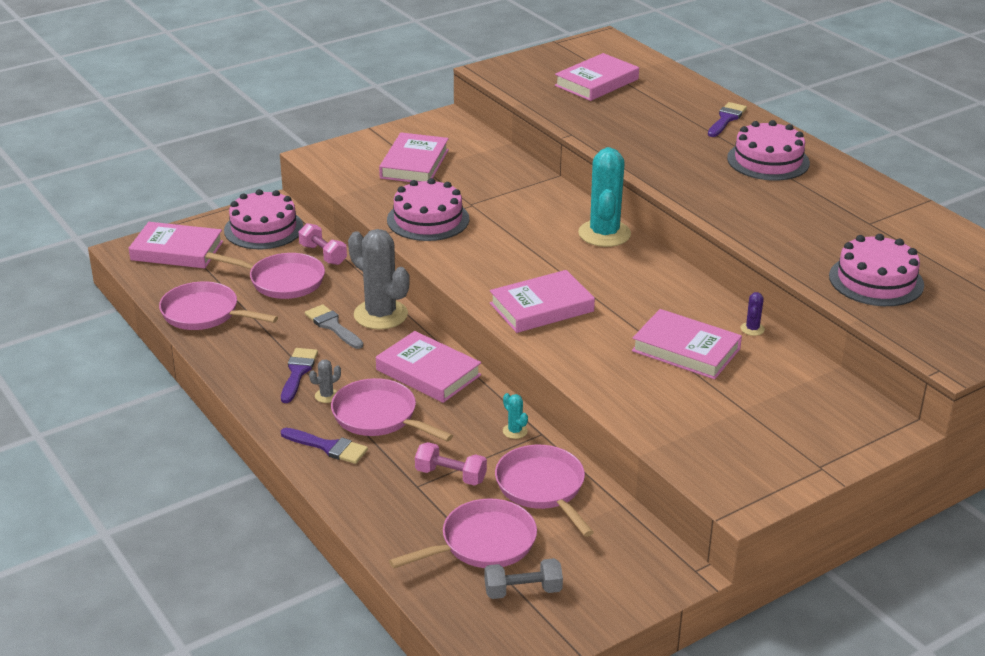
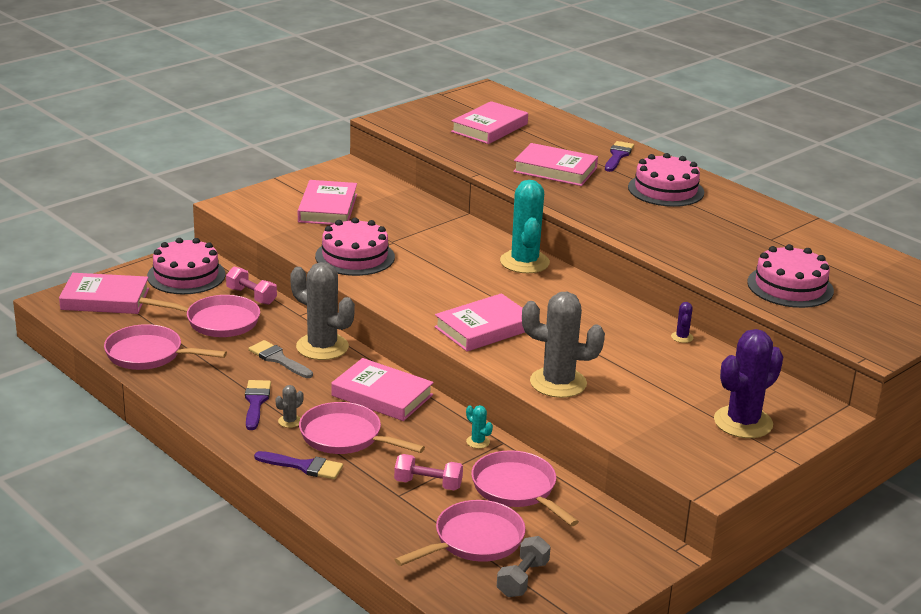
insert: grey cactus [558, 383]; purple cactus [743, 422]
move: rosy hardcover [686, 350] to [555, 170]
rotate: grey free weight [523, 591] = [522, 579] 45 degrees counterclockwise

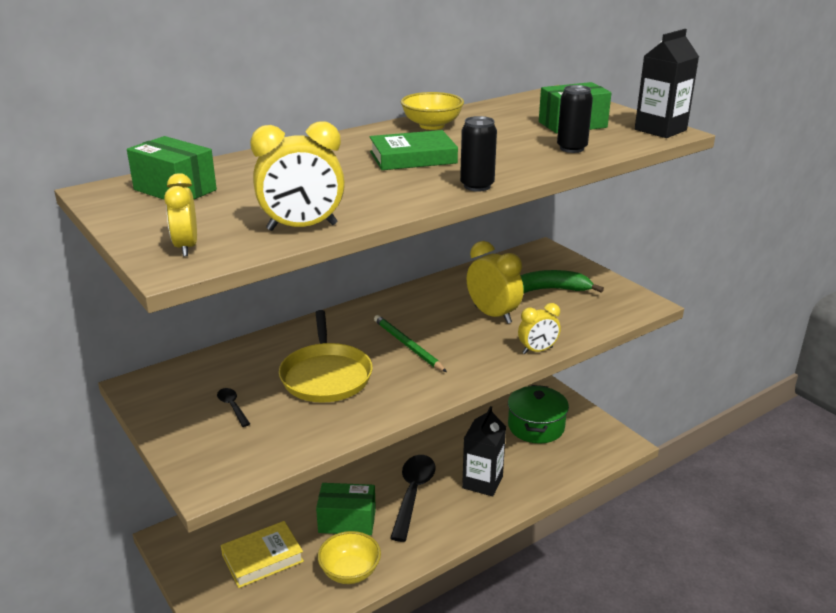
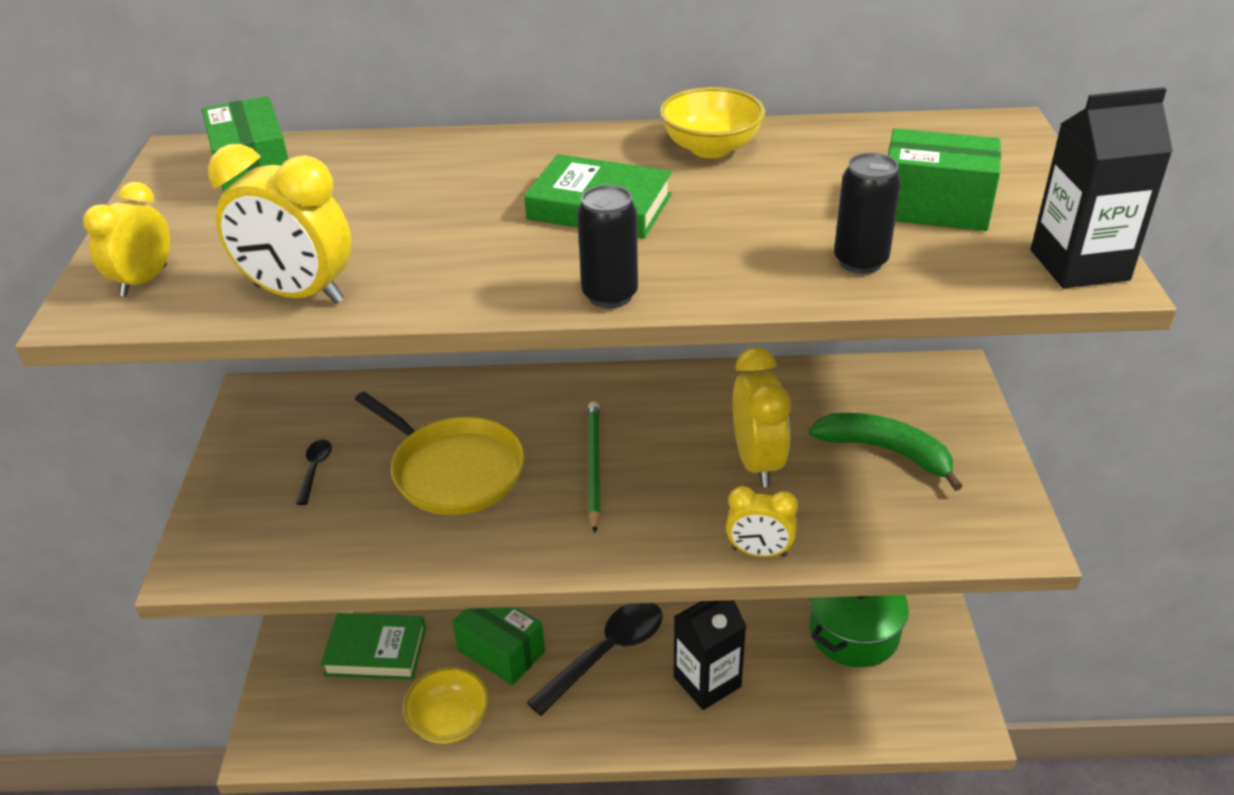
recolor: bright yellow hardcover [262, 558] to green hardcover [376, 651]
rotate: bright yellow skillet [326, 375] = [453, 470] 75 degrees counterclockwise

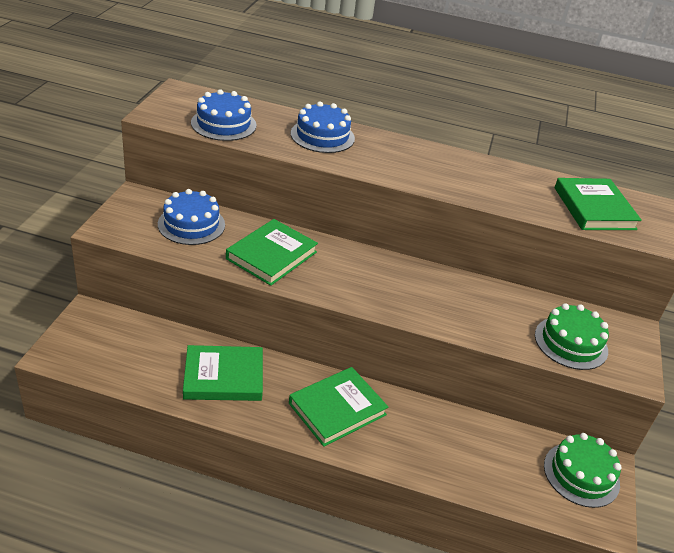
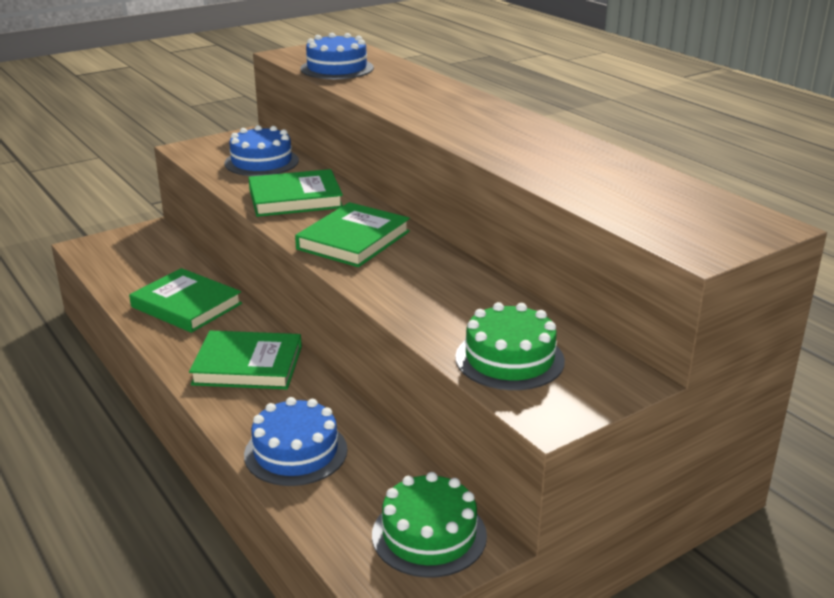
move: cobalt cake [322, 136] to [296, 452]; green hardcover [594, 208] to [353, 240]

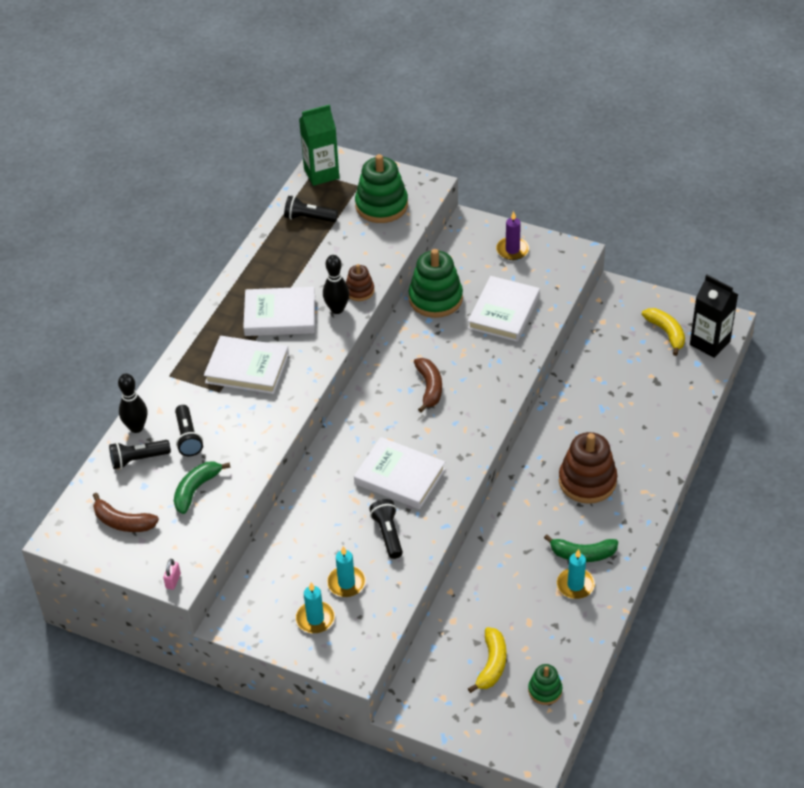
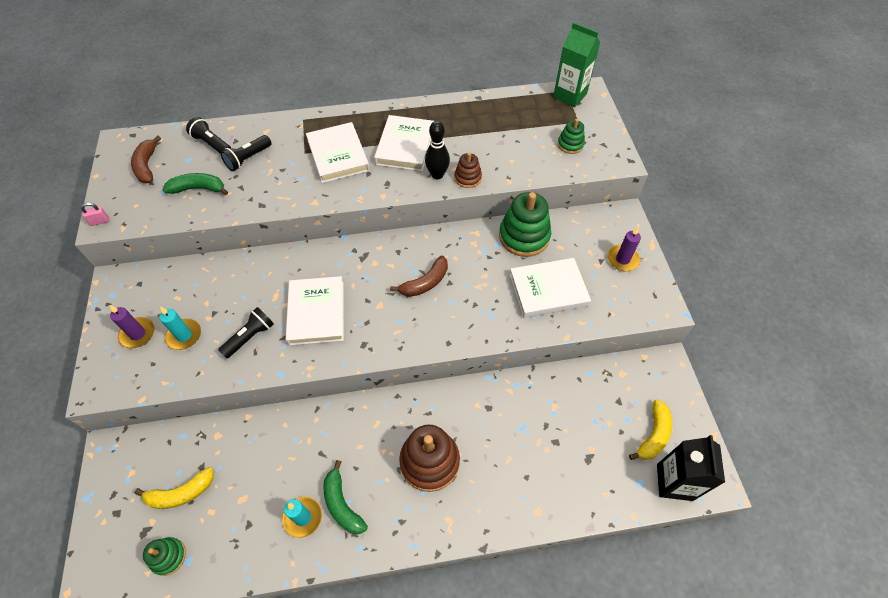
delete: black flashlight [309, 218]; black tenpin [136, 427]
recolor: teal candle [315, 619] to purple candle [138, 334]
rotate: snow-white hardcover [280, 315] = [405, 146] 45 degrees clockwise
resize: green stacking rings [381, 205] = [570, 144] x0.53

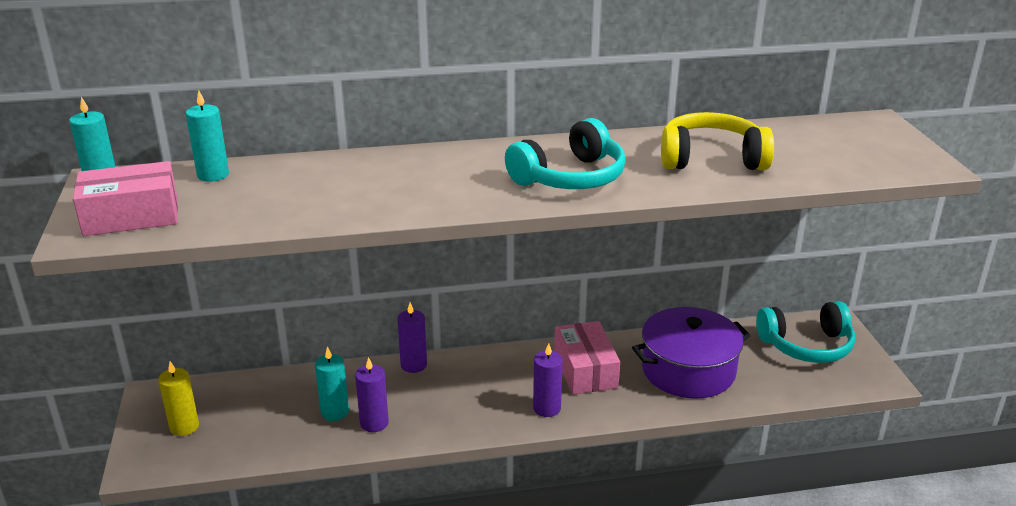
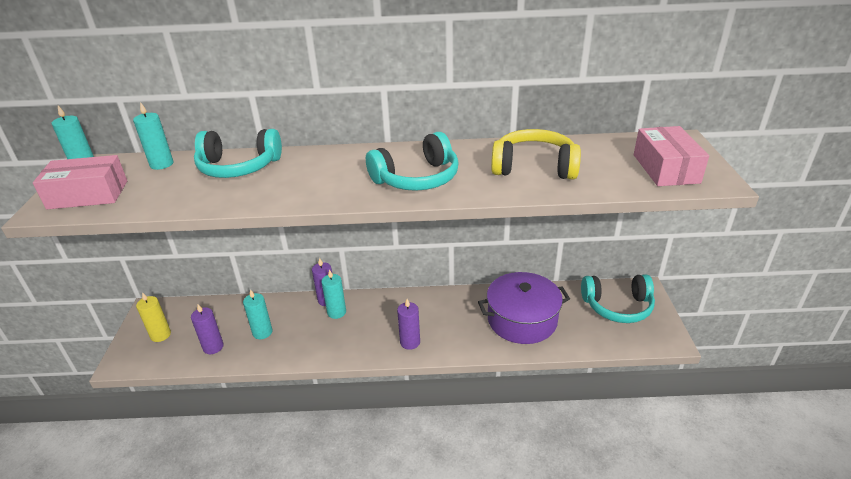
insert: teal headphones [238, 167]; teal candle [336, 312]
move: rosy box [585, 370] to [665, 168]; purple candle [374, 423] to [213, 347]

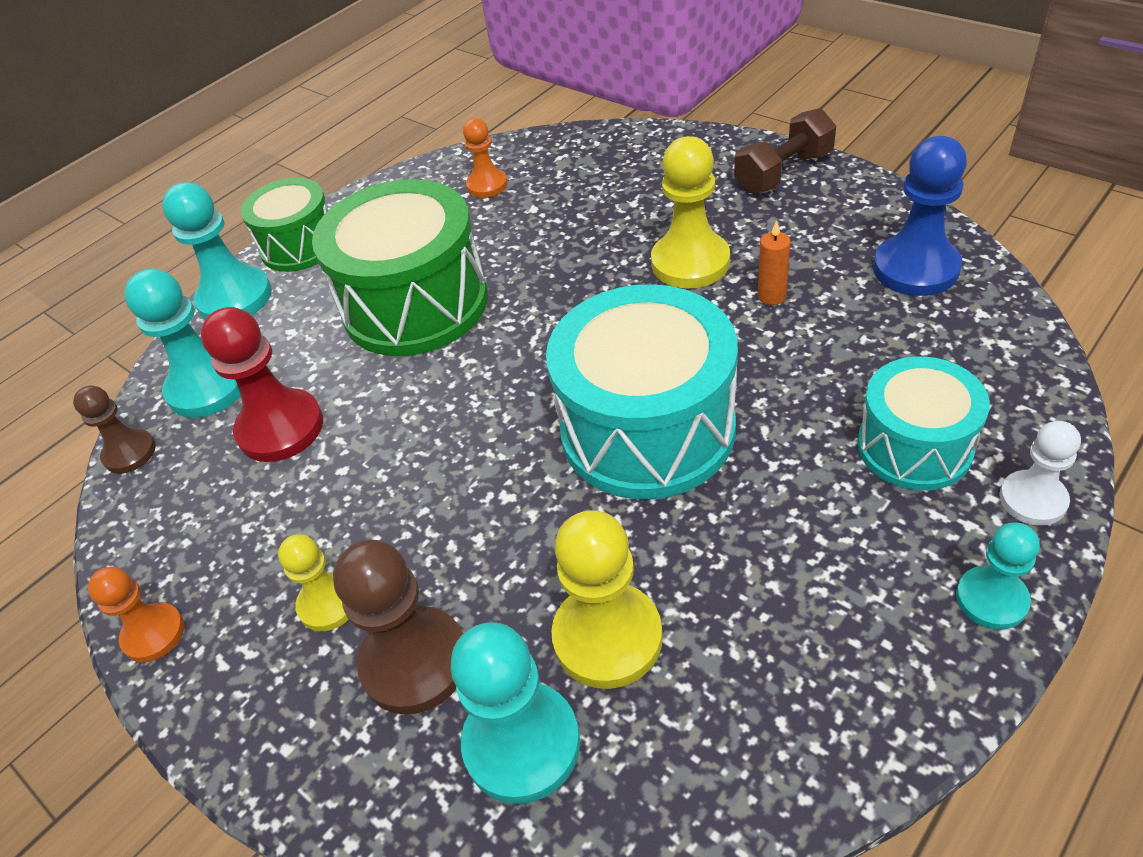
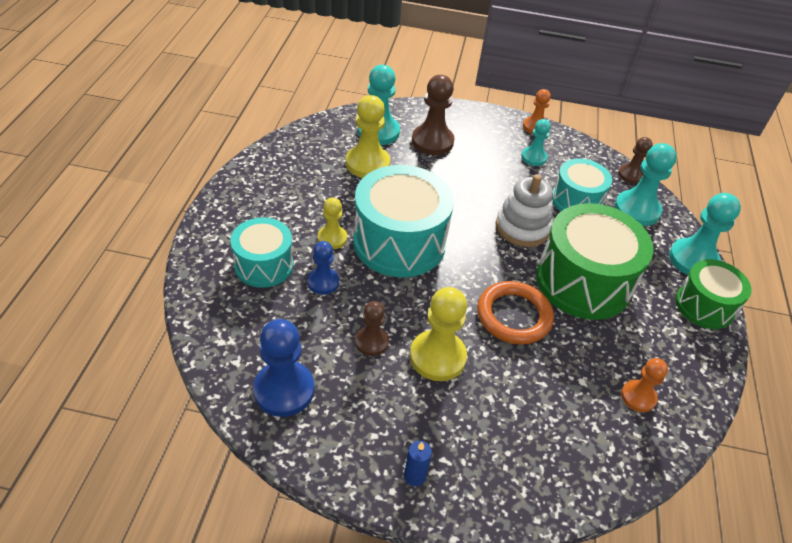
delete: snow-white game pawn [1032, 499]
insert: snow-white stacking rings [522, 227]; cobalt game pawn [323, 282]; orange ring [514, 316]
move: teal game pawn [991, 599] to [533, 157]; bright yellow game pawn [328, 603] to [332, 238]
replace: brown free weight [783, 172] to cobalt candle [414, 476]; orange candle [771, 296] to brown game pawn [371, 342]; red game pawn [280, 428] to teal drum [576, 201]

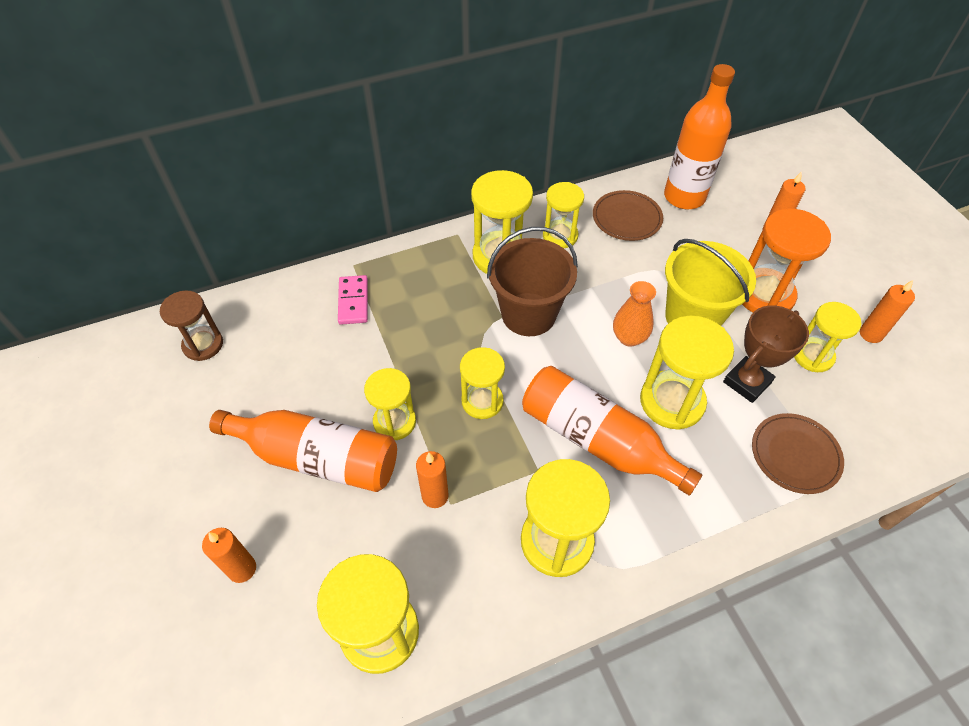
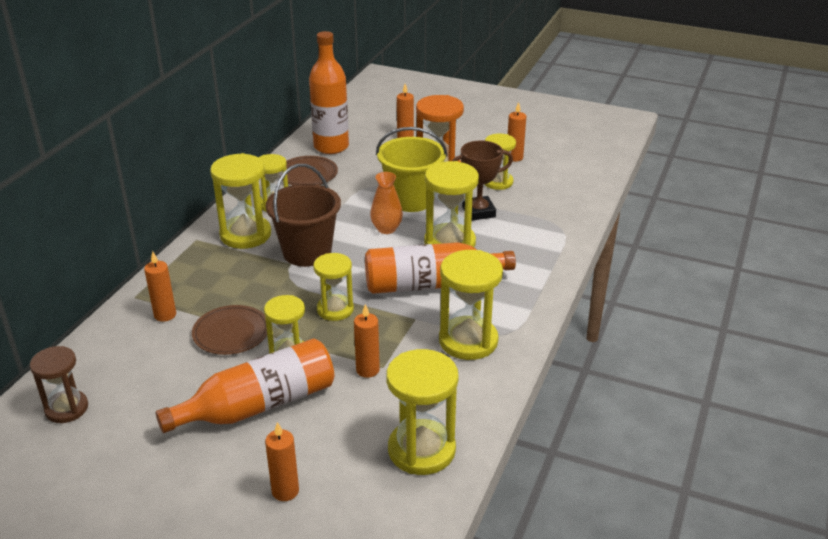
move: brown dinner plate [795, 455] to [231, 333]
replace: rosy domino piece [353, 301] to orange candle [165, 315]
rotate: brown trophy [747, 382] = [478, 212] 75 degrees clockwise

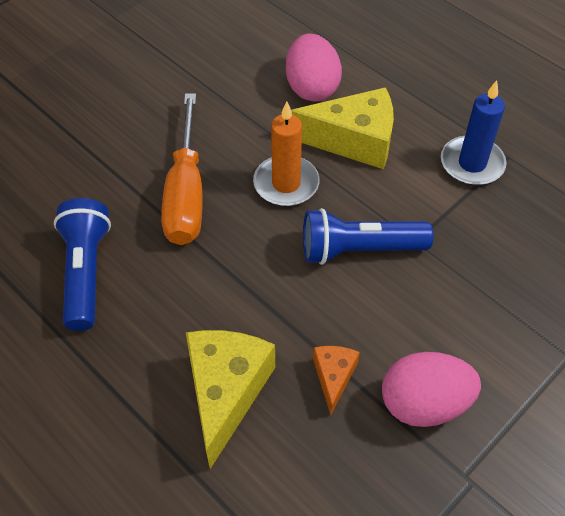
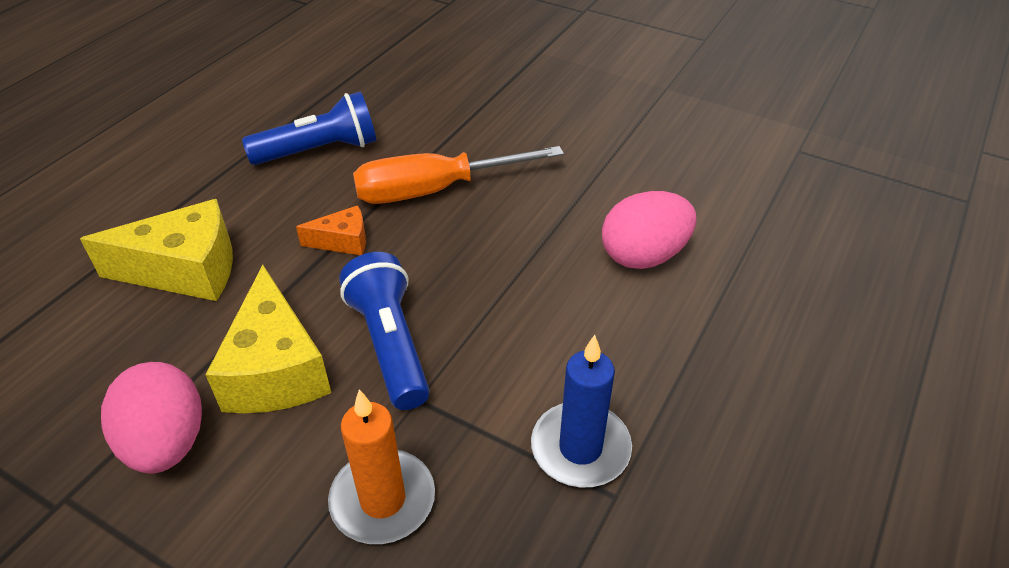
move: bright yellow piece of cheese [354, 141] to [276, 369]; orange candle [286, 184] to [383, 500]; orange piece of cheese [333, 377] to [343, 241]

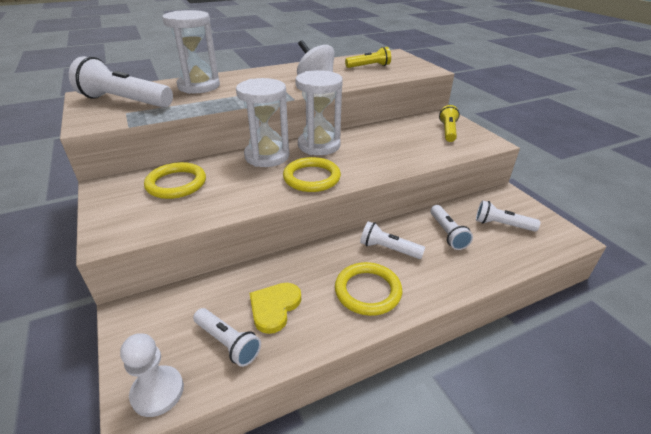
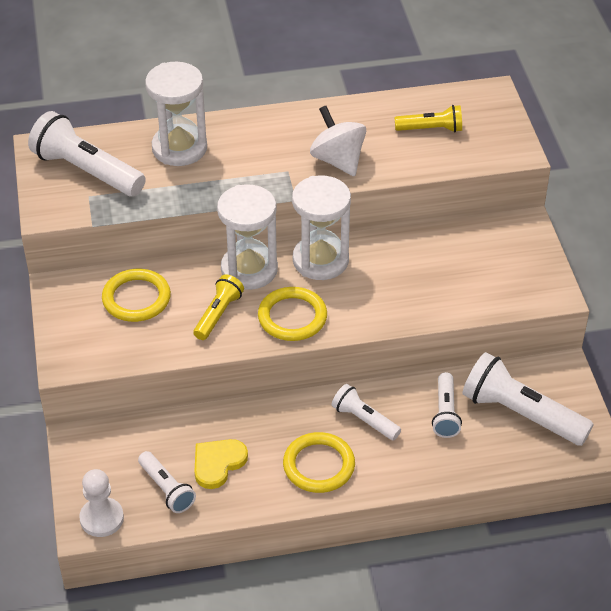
move: bright yellow flashlight [448, 131] to [218, 314]
resize: snow-white flashlight [502, 225] = [521, 414] x1.77

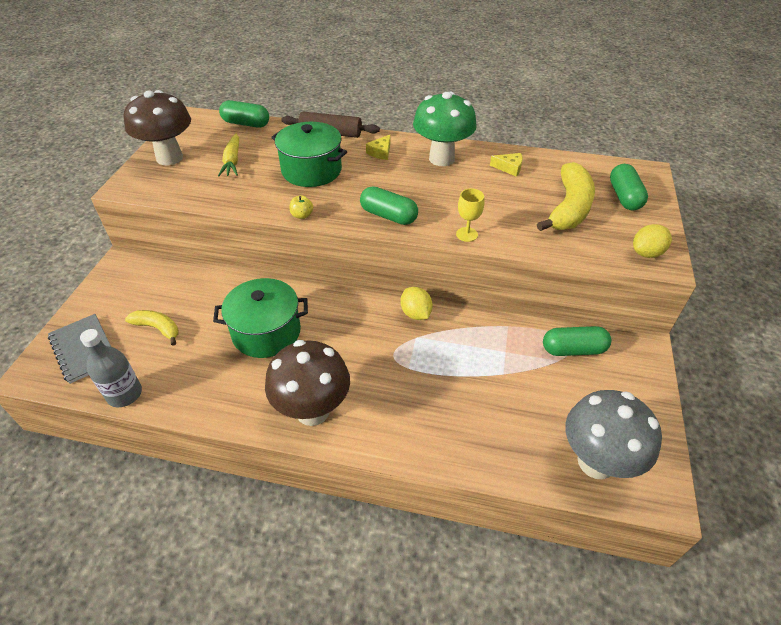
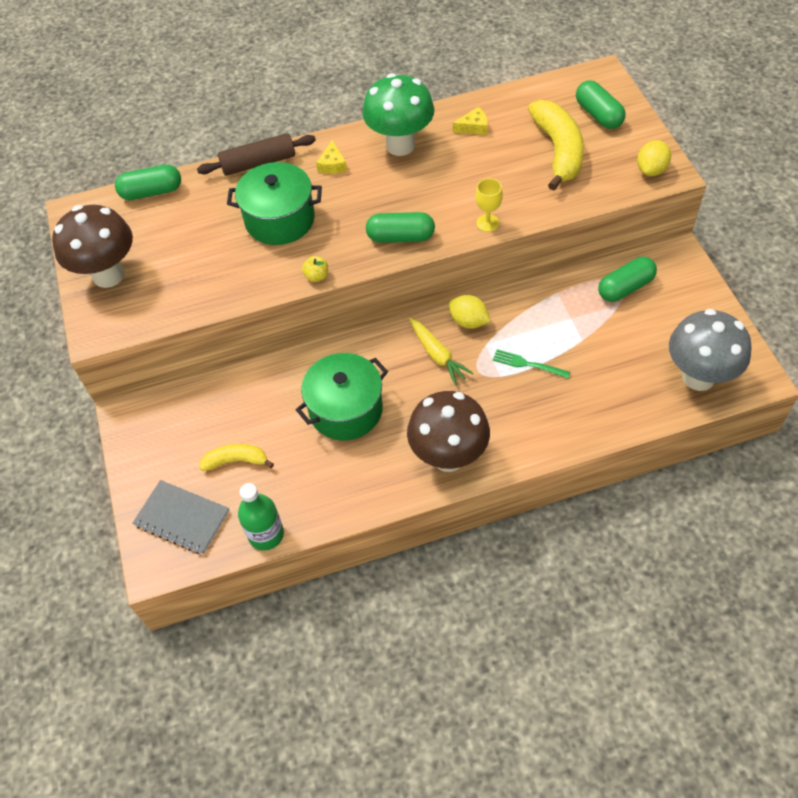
insert: green fork [528, 364]
move: bright yellow root vegetable [232, 161] to [437, 355]
recolor: grey flask [124, 394] to green flask [266, 534]

